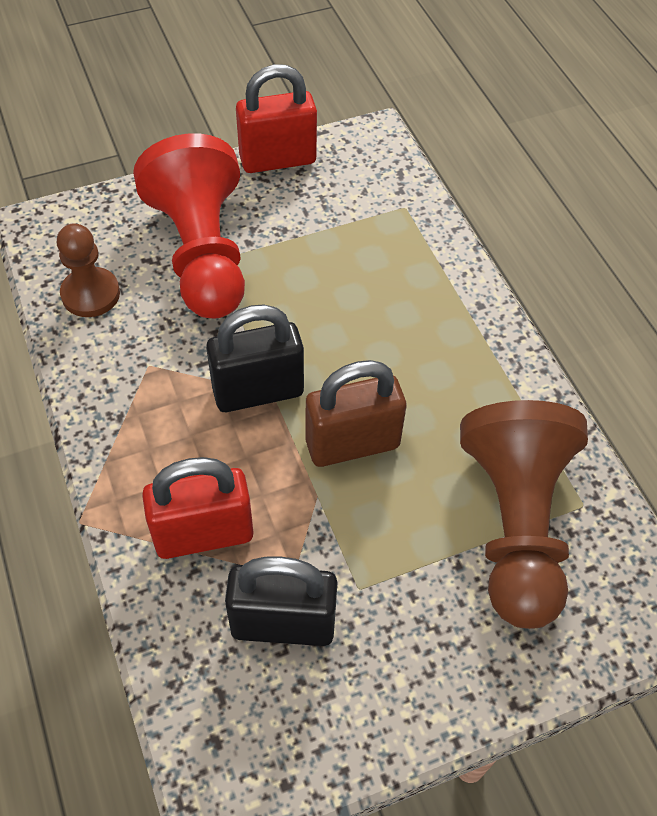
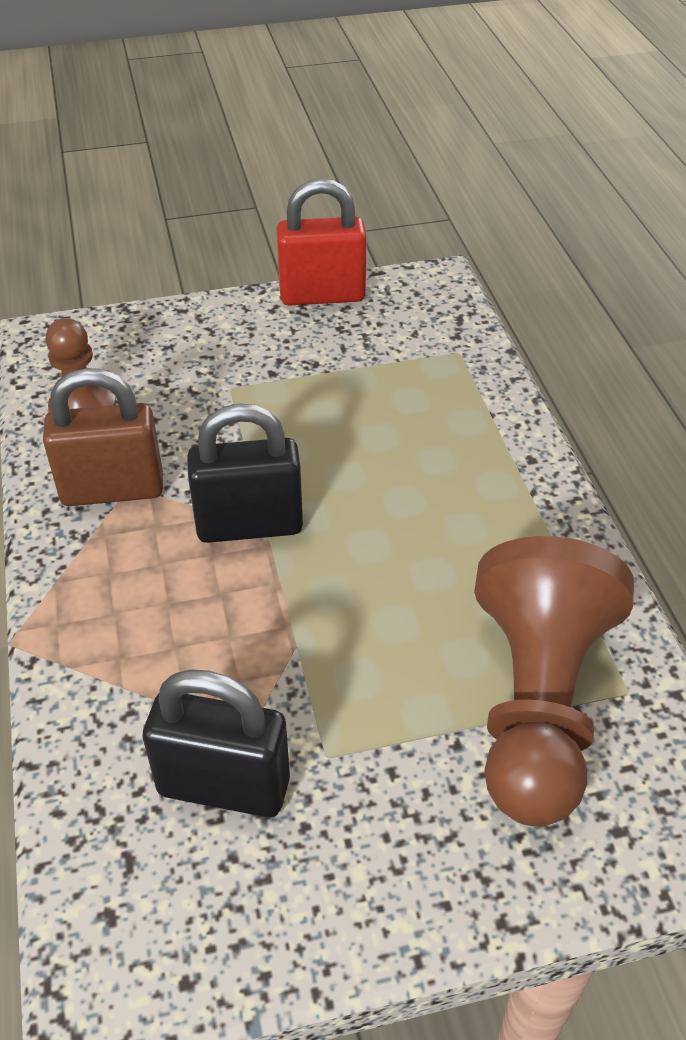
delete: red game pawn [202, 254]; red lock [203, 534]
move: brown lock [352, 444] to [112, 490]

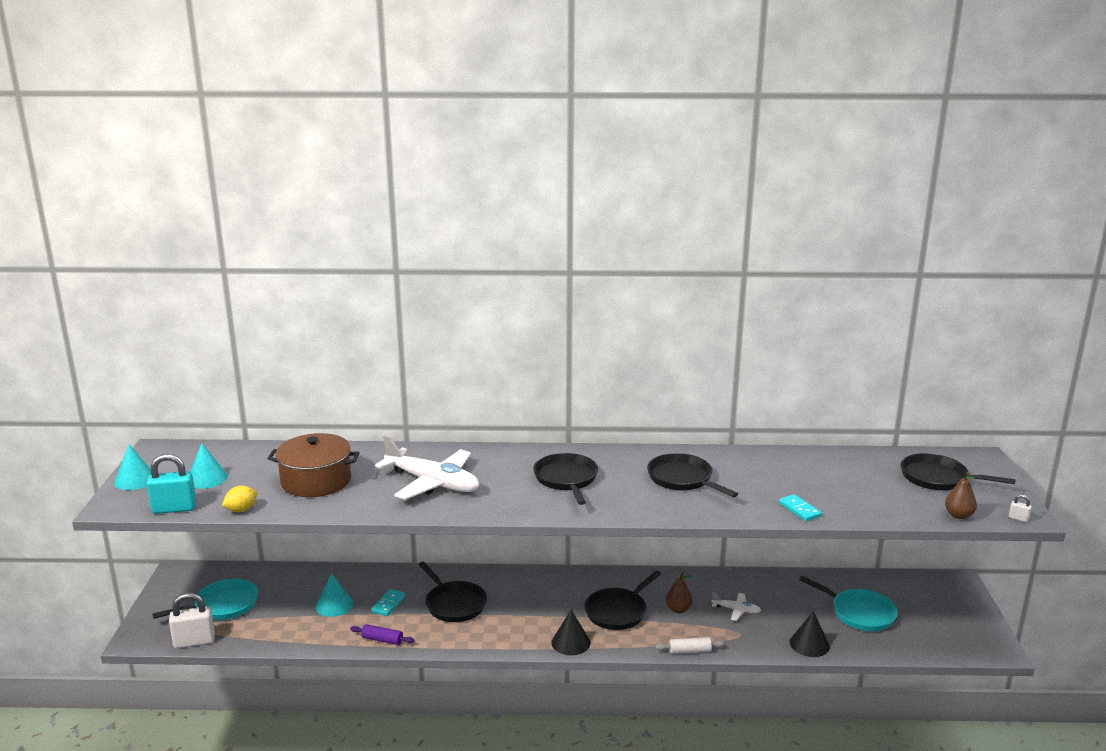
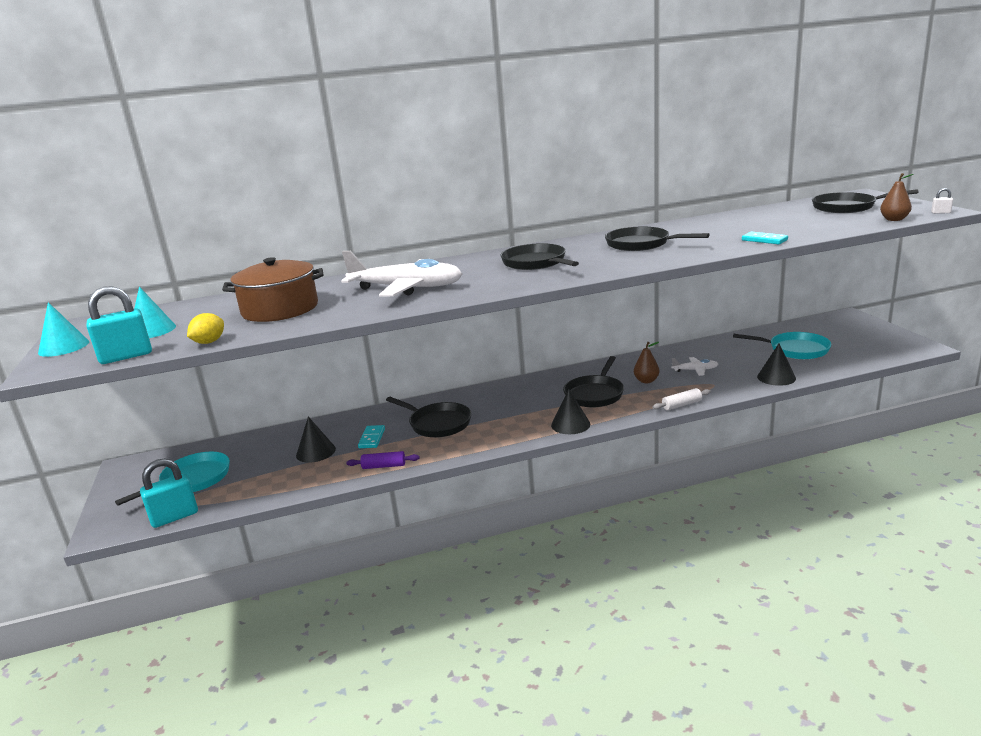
recolor: teal cone [334, 605] to black cone [316, 452]; snow-white lock [194, 642] to teal lock [174, 517]

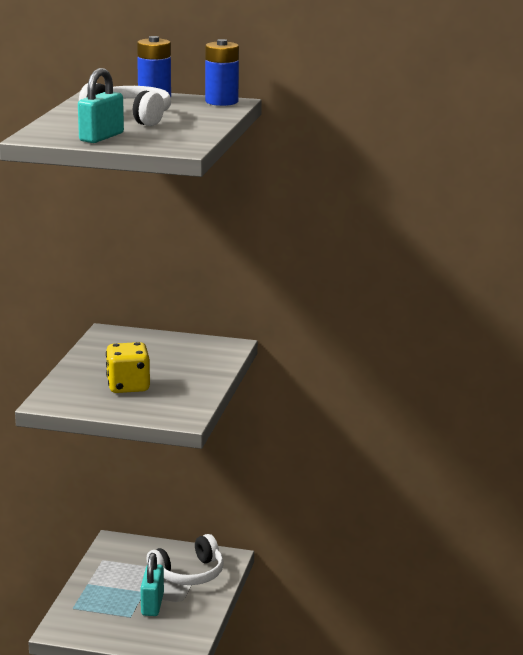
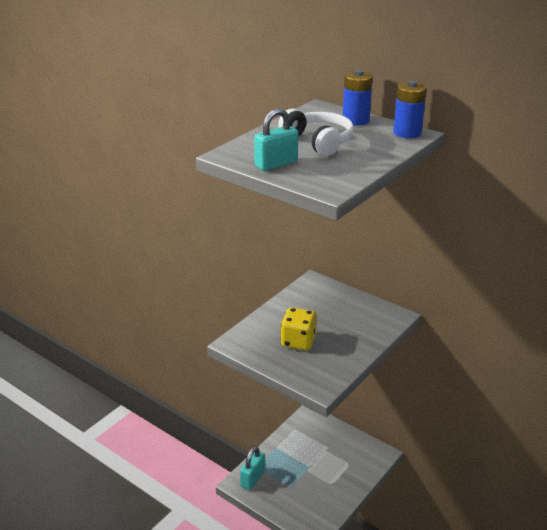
delete: snow-white headphones [189, 574]
move: teal lock [152, 604] to [253, 479]

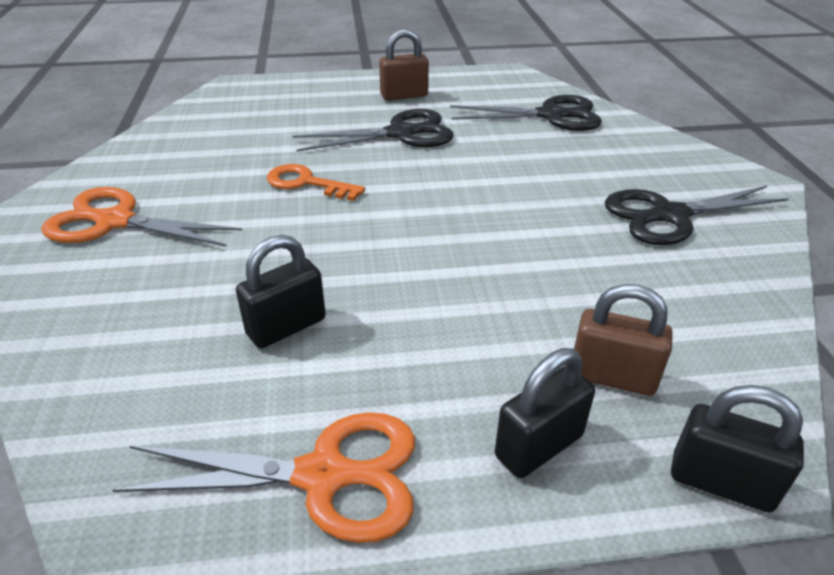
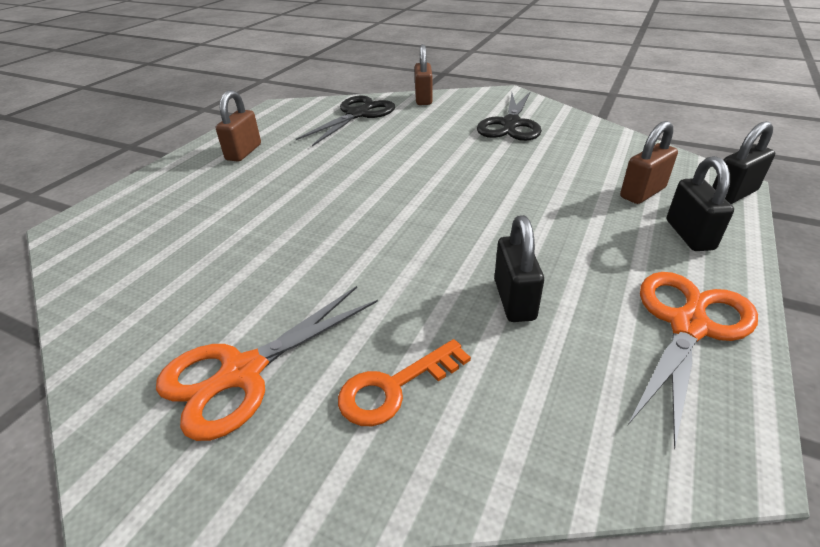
delete: black scissors [401, 133]
insert: brown lock [423, 99]
move: orange door key [306, 183] to [394, 387]

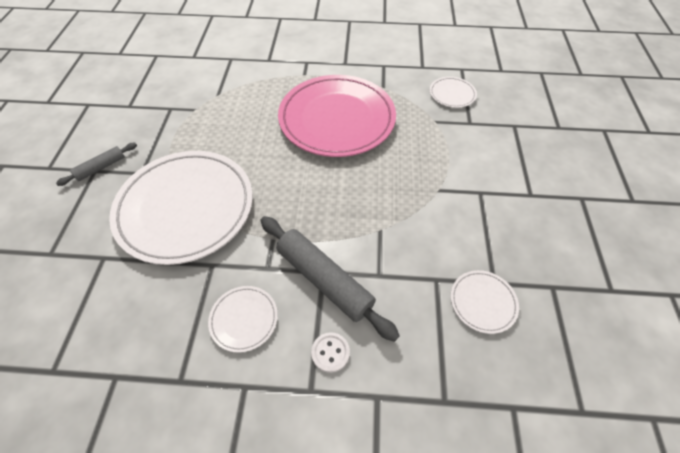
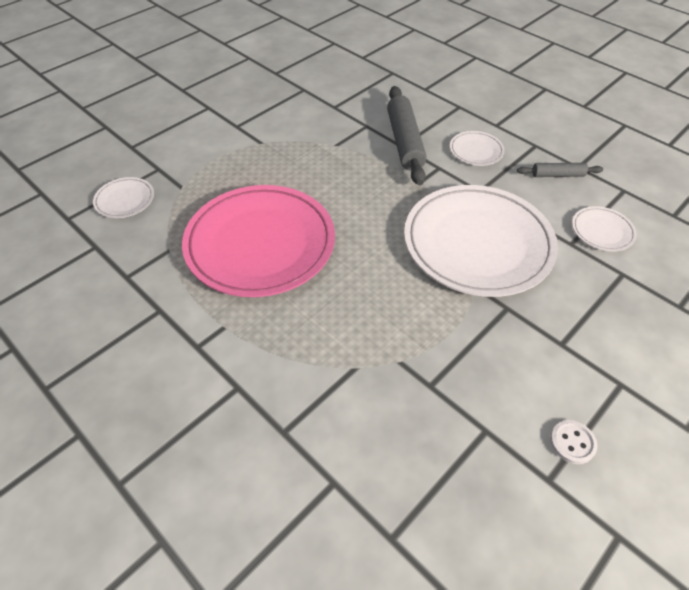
move: grey pastry roller [101, 167] to [557, 175]; snow-white dinner plate [482, 302] to [602, 231]; snow-white button [330, 352] to [572, 442]

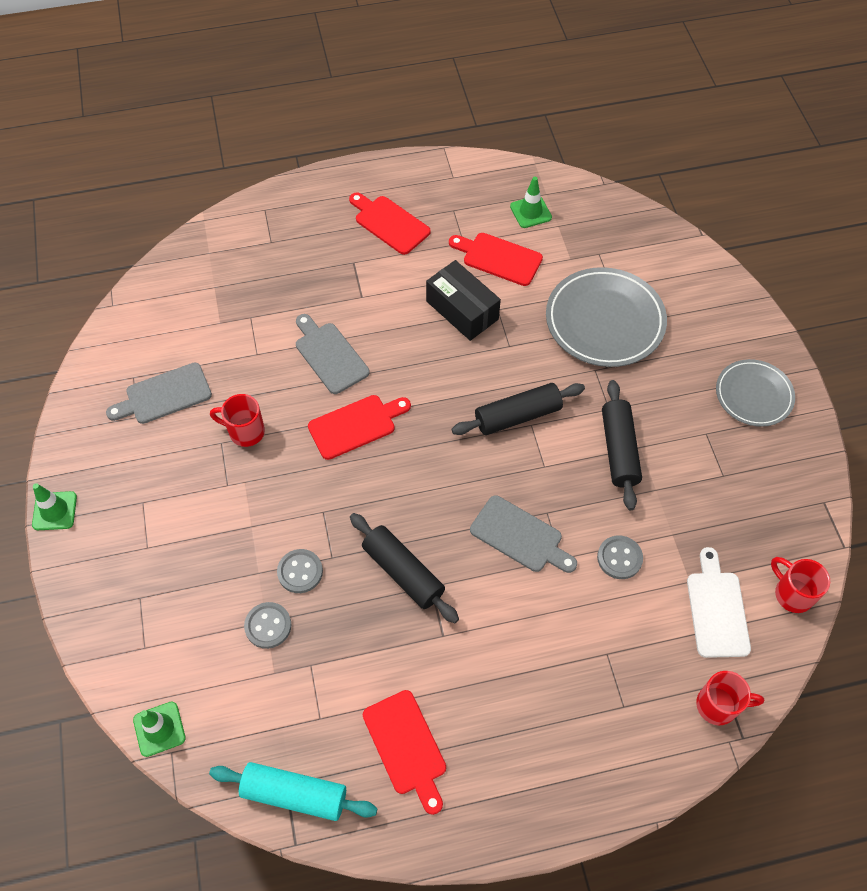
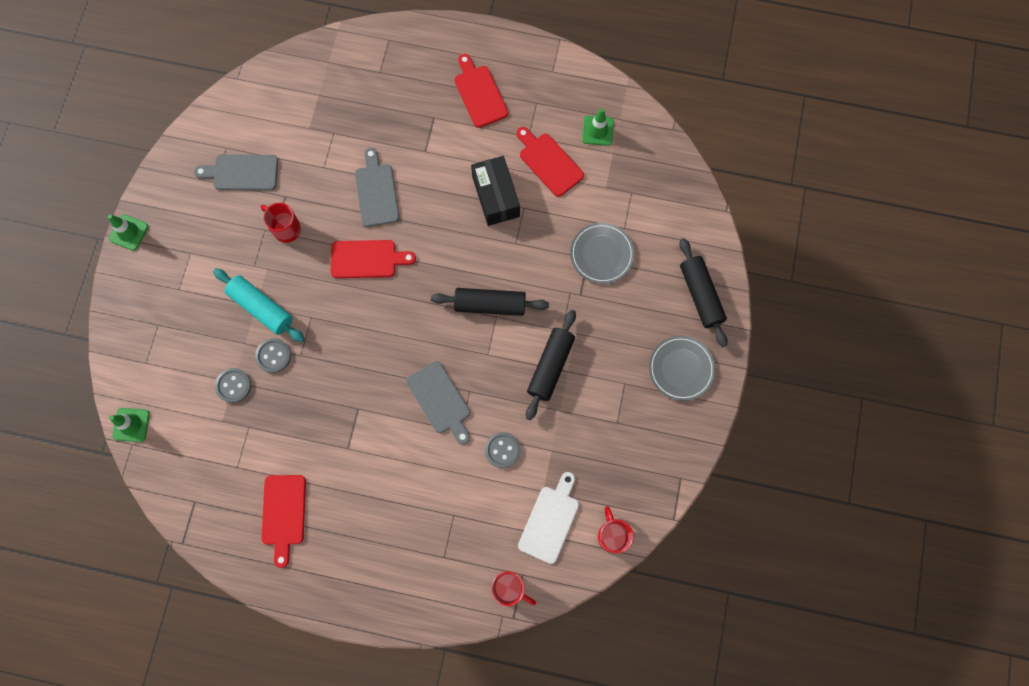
move: black pastry roller [403, 572] to [700, 295]; teal pastry roller [294, 794] to [261, 308]
resize: grey dinner plate [604, 321] = [601, 254] x0.62

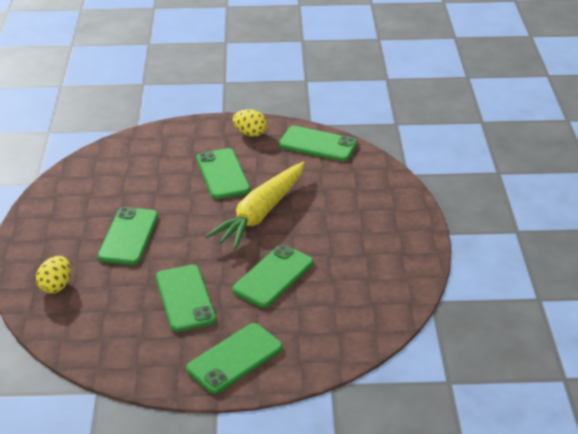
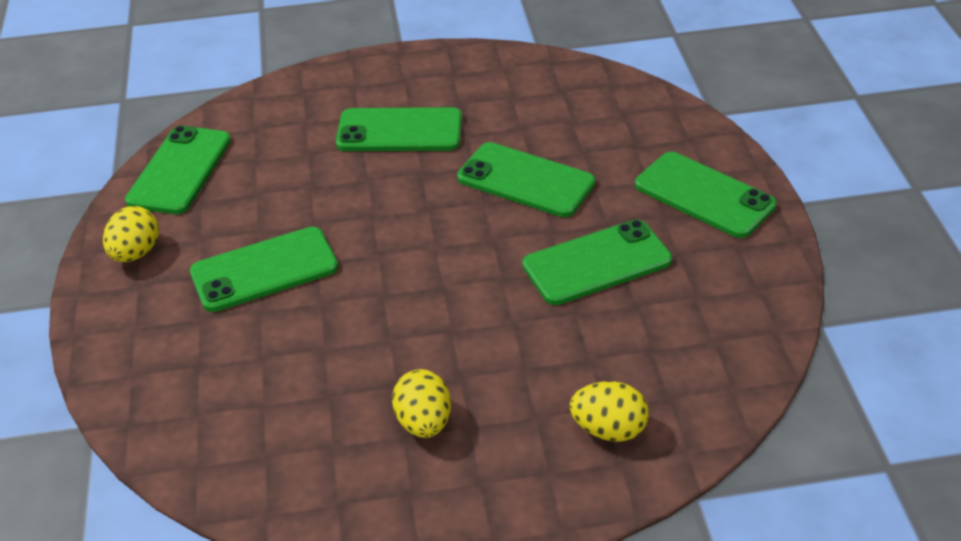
delete: bright yellow root vegetable [260, 213]
insert: bright yellow egg [424, 422]
move: green phone [128, 236] to [399, 131]

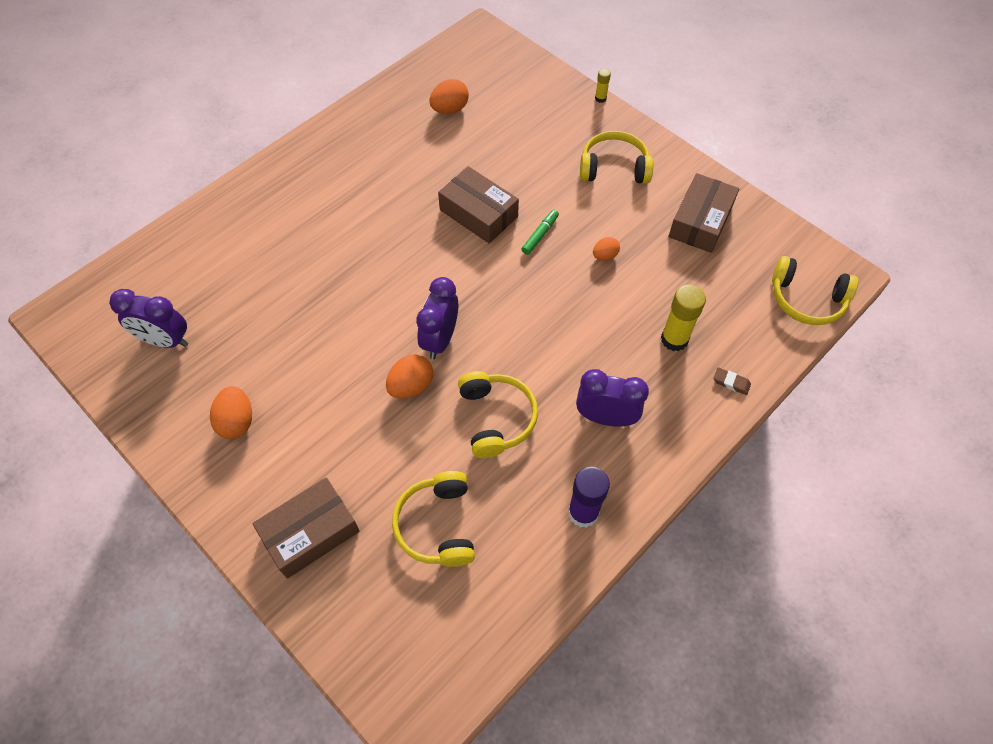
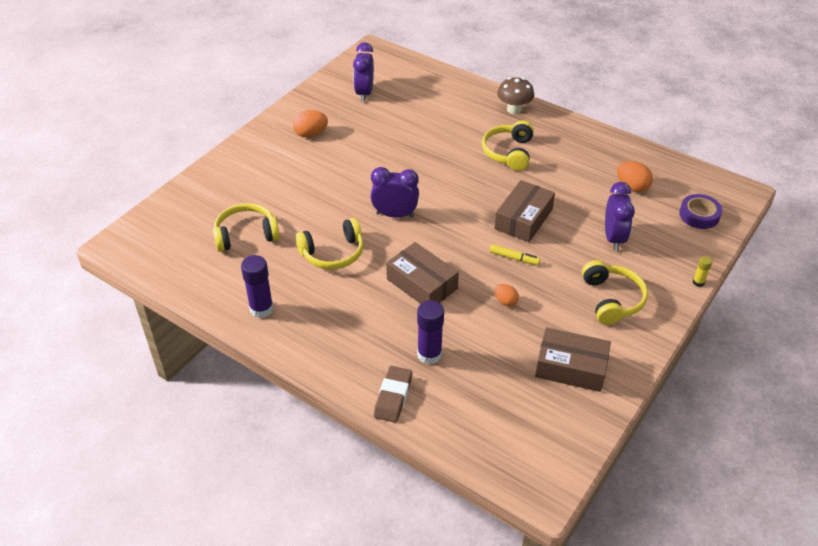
delete: orange egg [411, 386]
insert: brown mushroom [514, 109]; purple sticky tape [699, 215]
move: bright yellow headphones [806, 299] to [508, 152]; purple bedside clock [605, 417] to [614, 238]; brown box [310, 532] to [422, 284]
recolor: green marker [540, 235] to bright yellow marker [514, 258]; bright yellow glue [674, 339] to purple glue [429, 354]
resize: brown pencil eraser [731, 382] = [393, 397] x1.78

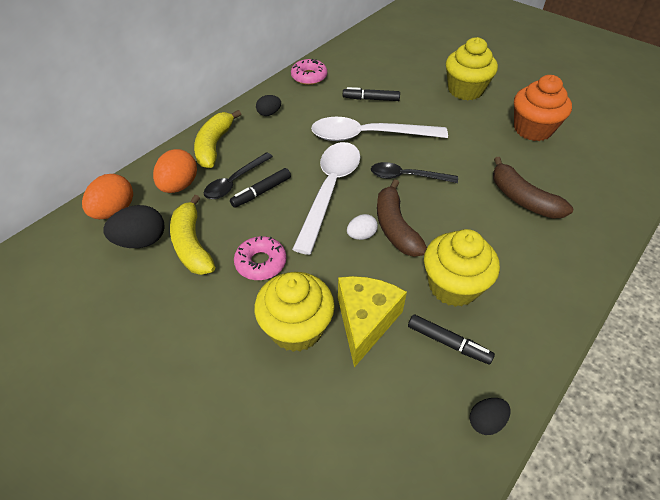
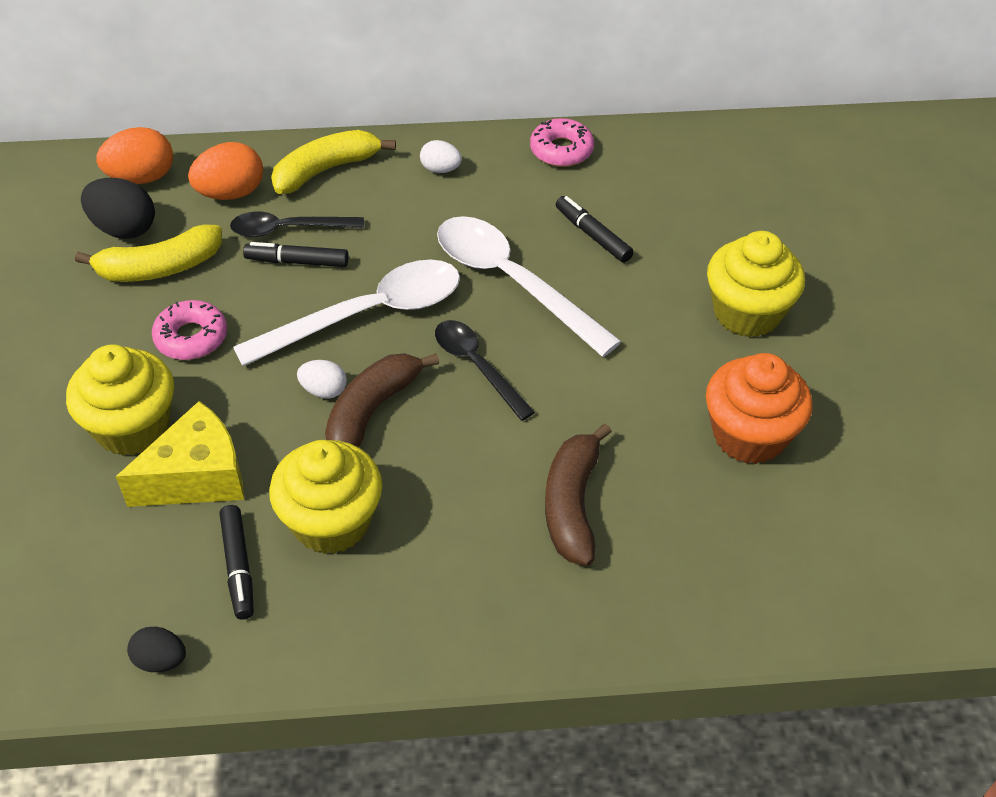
recolor: black egg [269, 113] to snow-white egg [440, 169]
rotate: bright yellow toy banana [192, 244] = [159, 268] 135 degrees counterclockwise

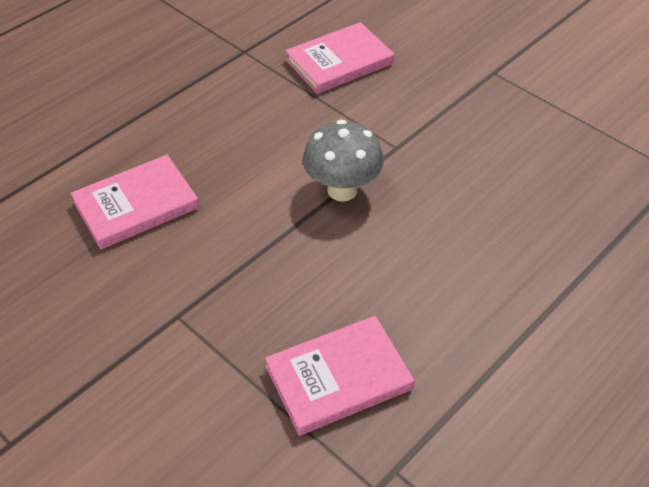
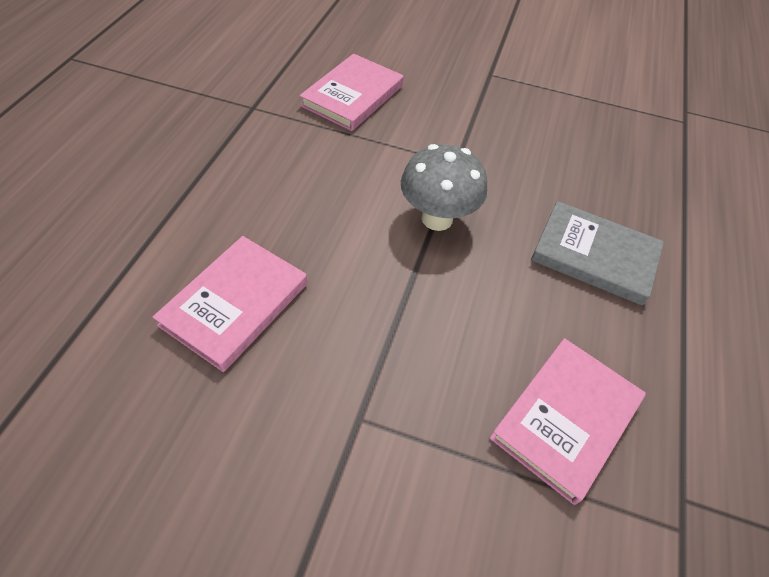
insert: grey hardcover [594, 255]

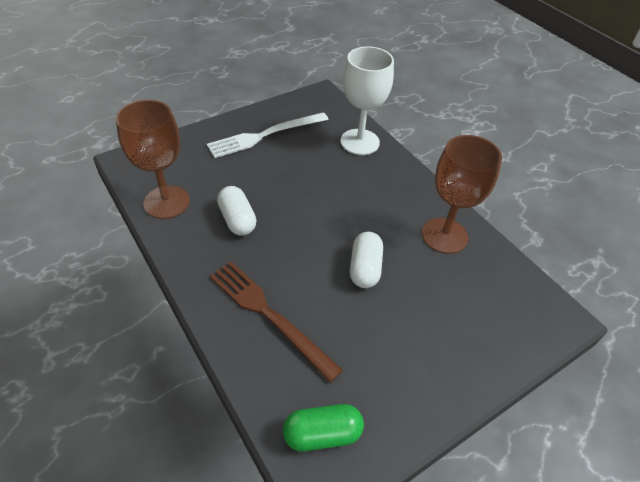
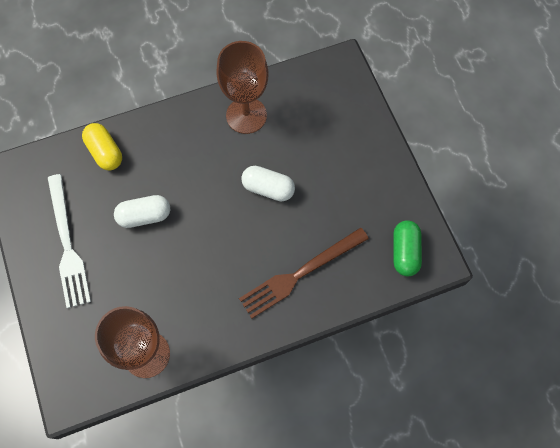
move: snow-white pill [237, 220] to [144, 216]
replace: snow-white goblet [360, 142] to bright yellow pill [105, 152]

